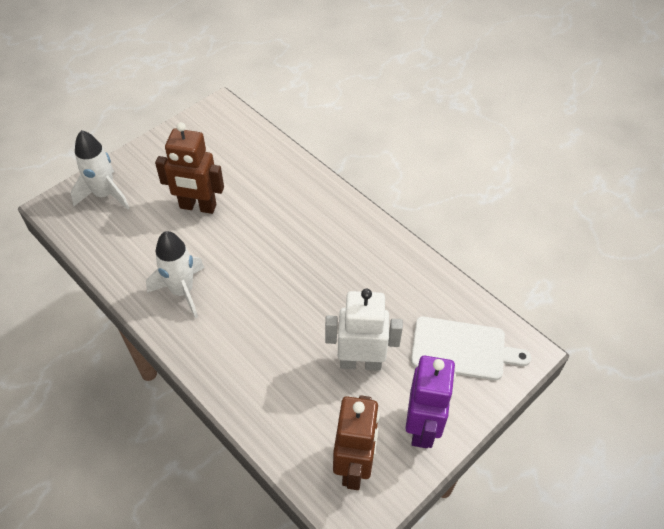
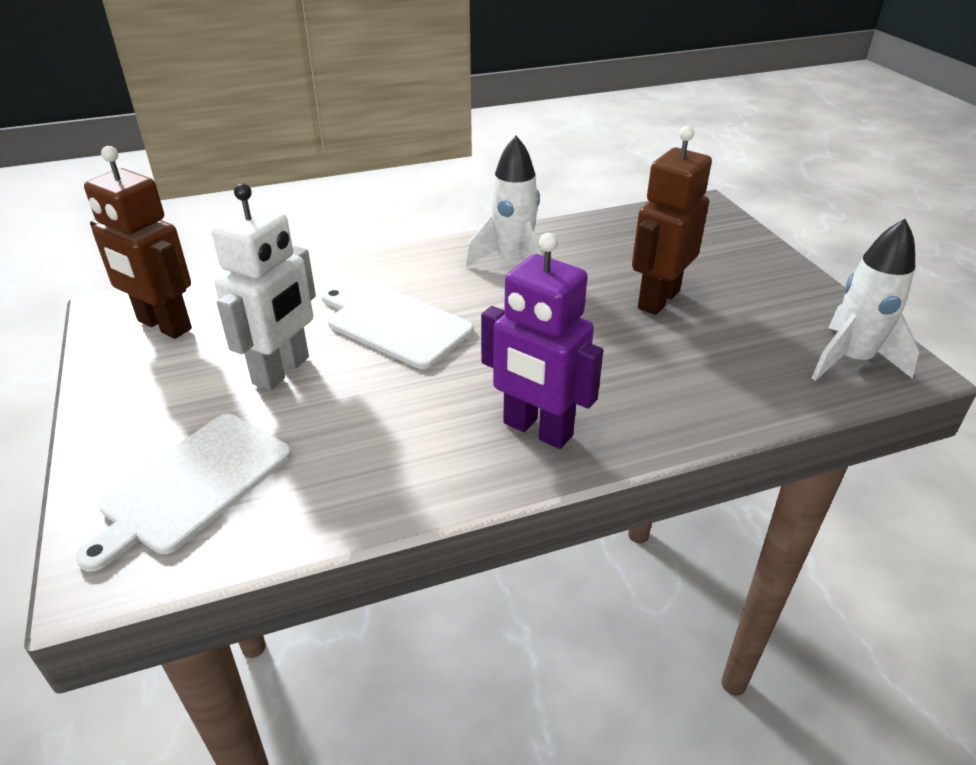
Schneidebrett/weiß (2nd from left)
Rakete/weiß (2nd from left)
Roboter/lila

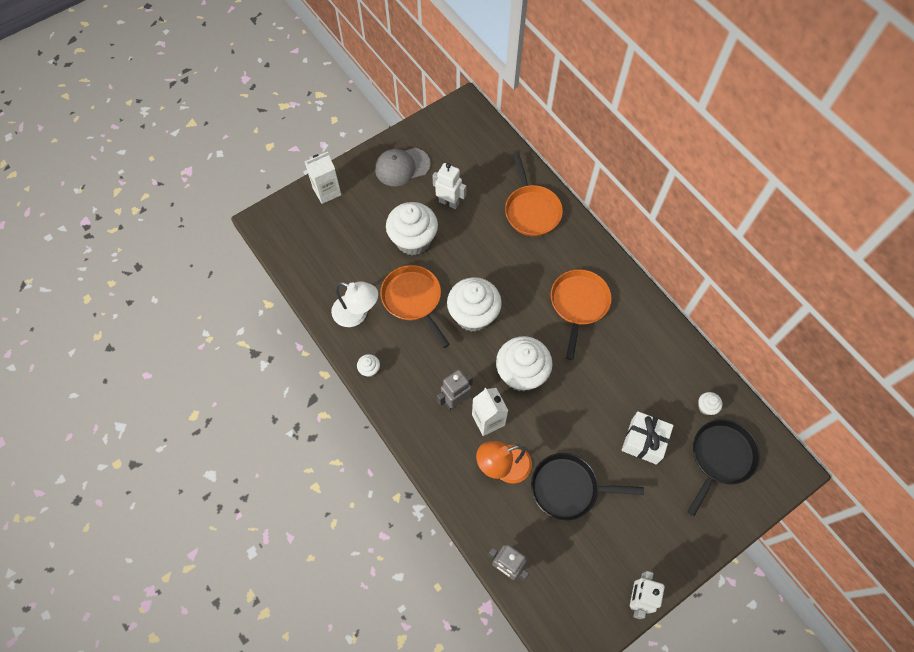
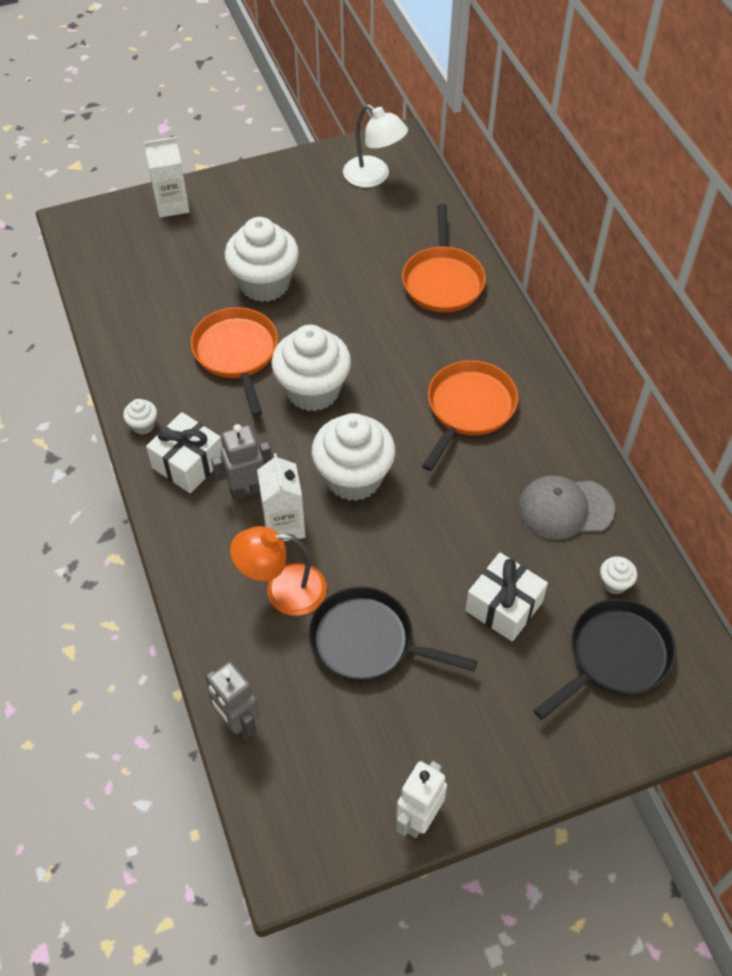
Roboter/weiß (1st from left in the first image)
Geschenk/weiß (1st from left)
Lampe/weiß
Kappe/grau

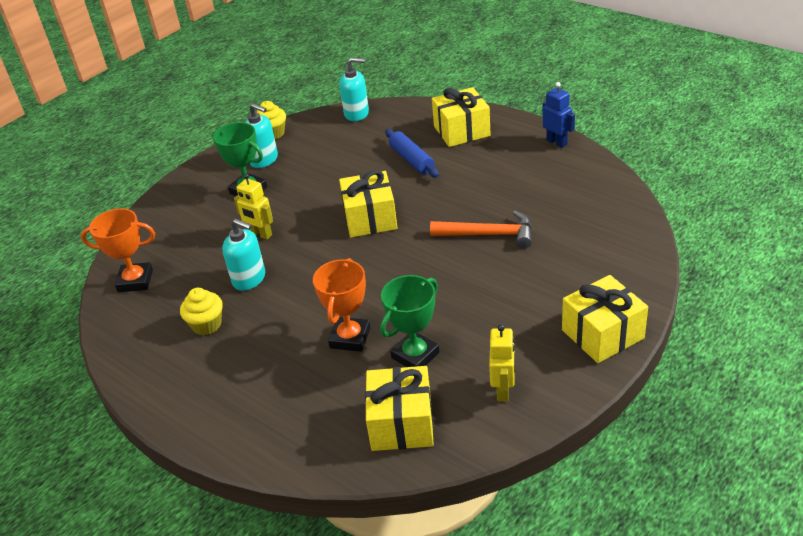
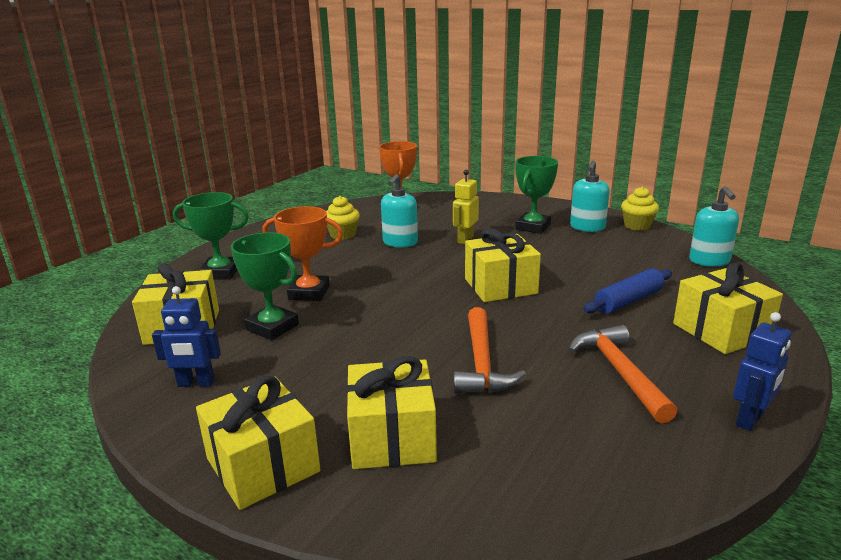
Pokal/grün (1st from left)
Geschenk/gelb (3rd from left)
Hammer/orange (2nd from left)
Roboter/blau (1st from left)

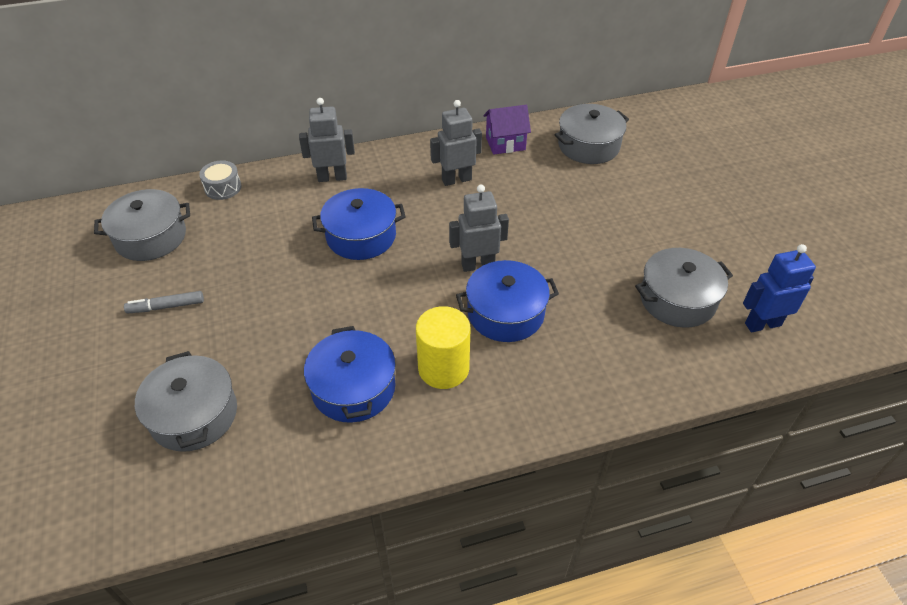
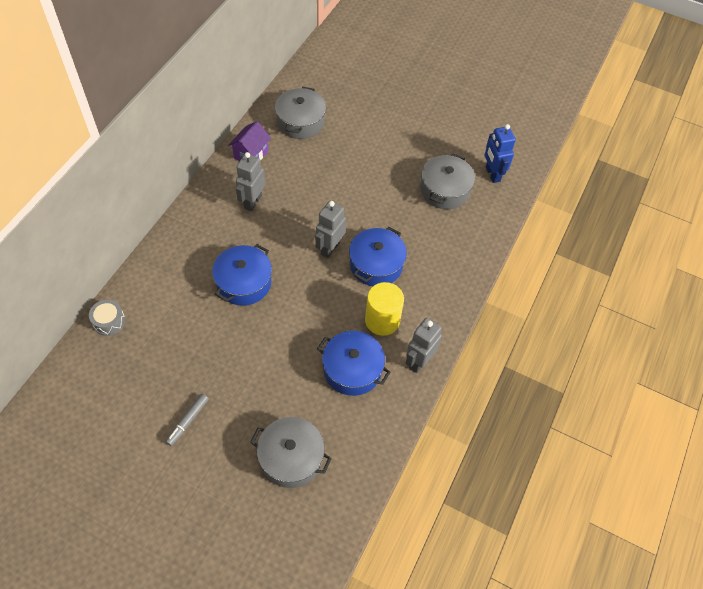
Kochtopf/grau (1st from left in the first image)
Roboter/grau (3rd from left)
Roboter/blau

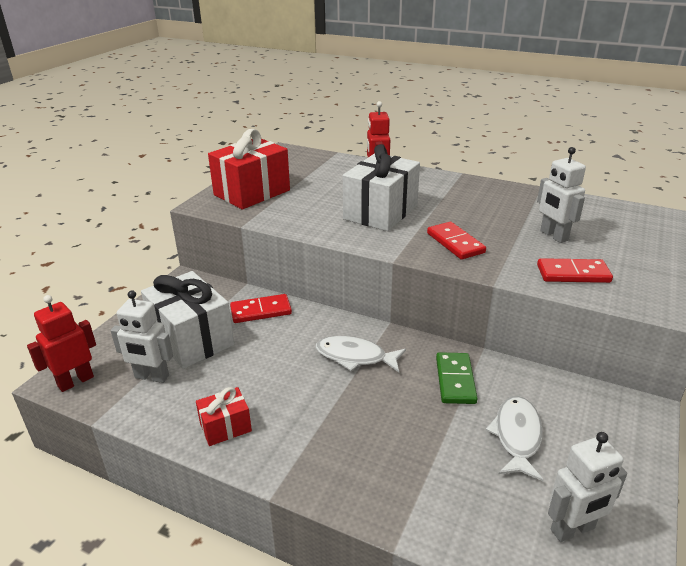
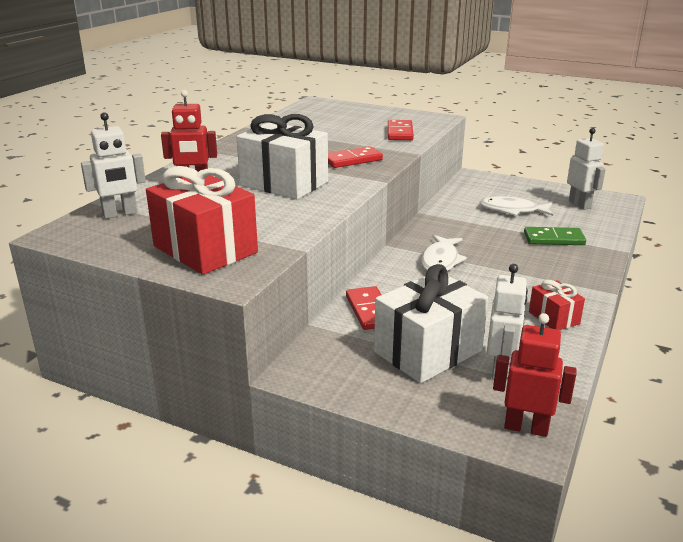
Dominostein/grün
Roboter/weiß (1st from left)
Roboter/rot (2nd from left)

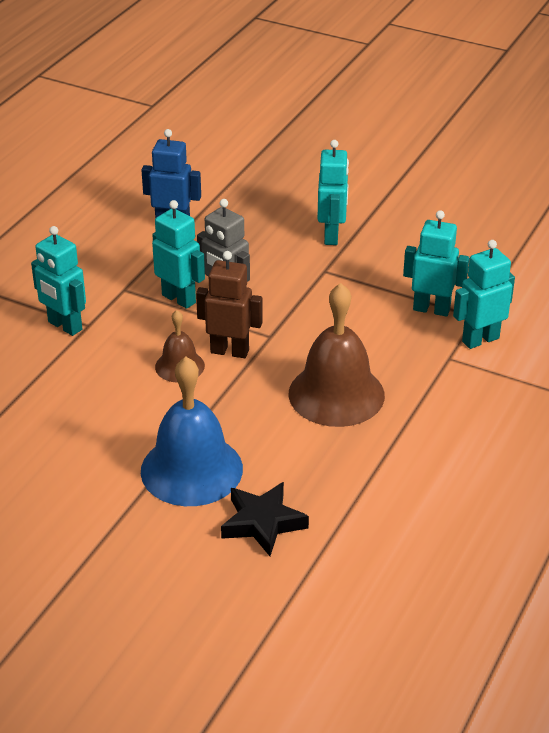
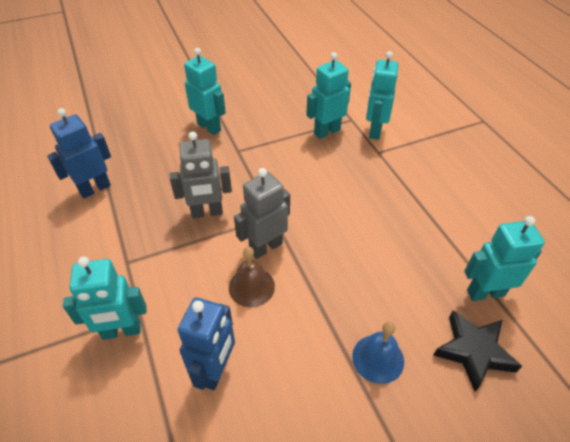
Glocke/braun (2nd from left in the first image)
Roboter/blau (2nd from left)
Roboter/türkis (5th from left)
Roboter/grau (2nd from left)
Glocke/blau

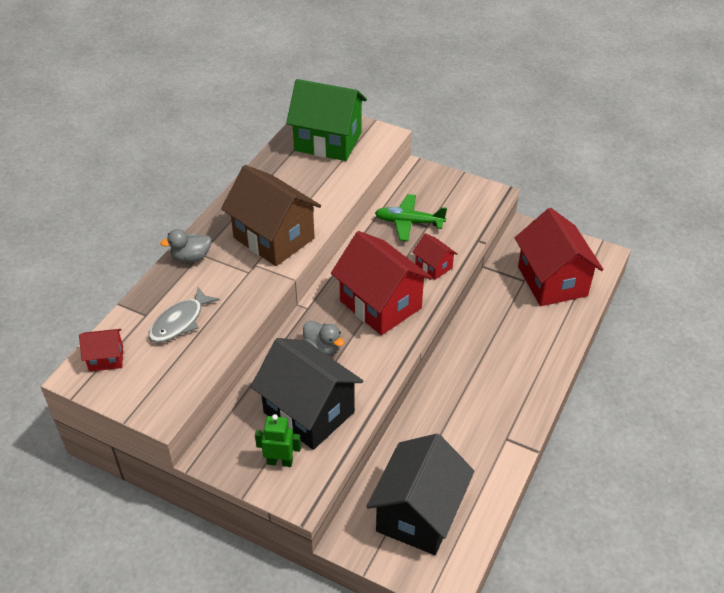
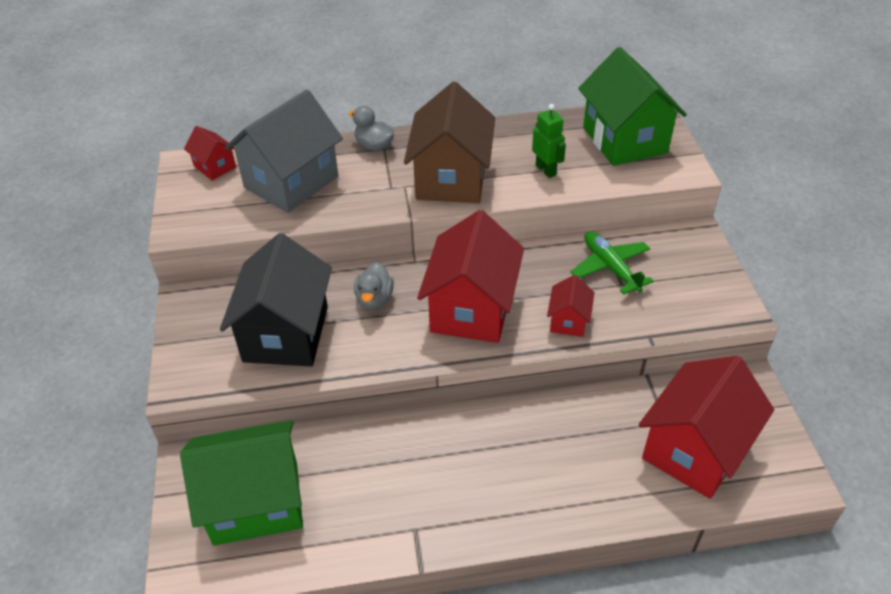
Roboter/grün
Haus/grau
Haus/grün (1st from left)

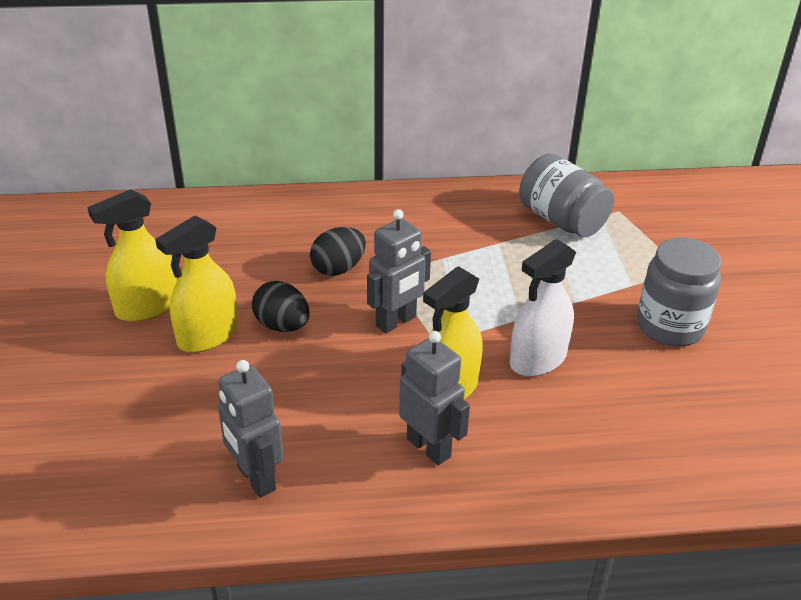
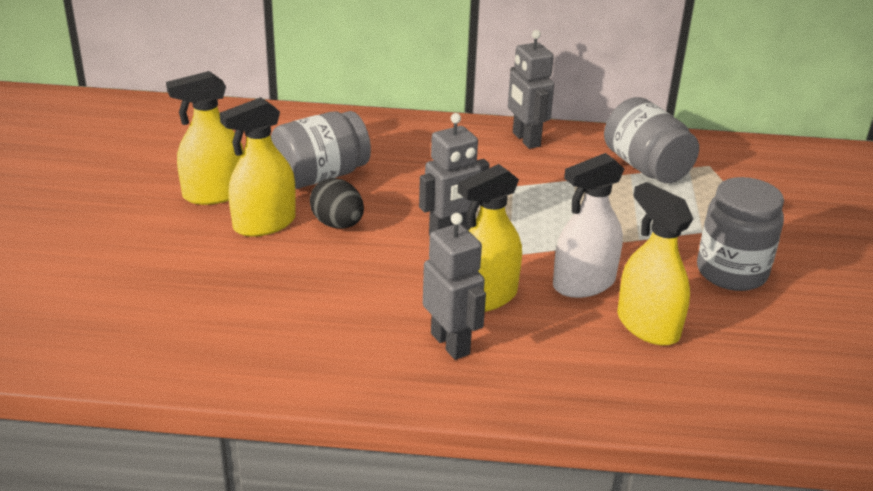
Ei/schwarz (2nd from left in the first image)
Einmachglas/grau (1st from left)
Sprühflasche/gelb (4th from left)
Roboter/grau (3rd from left)

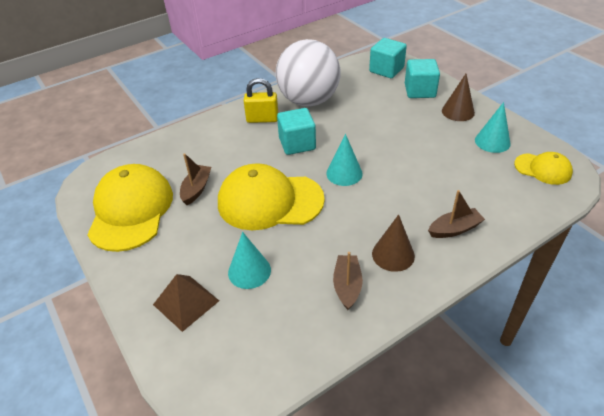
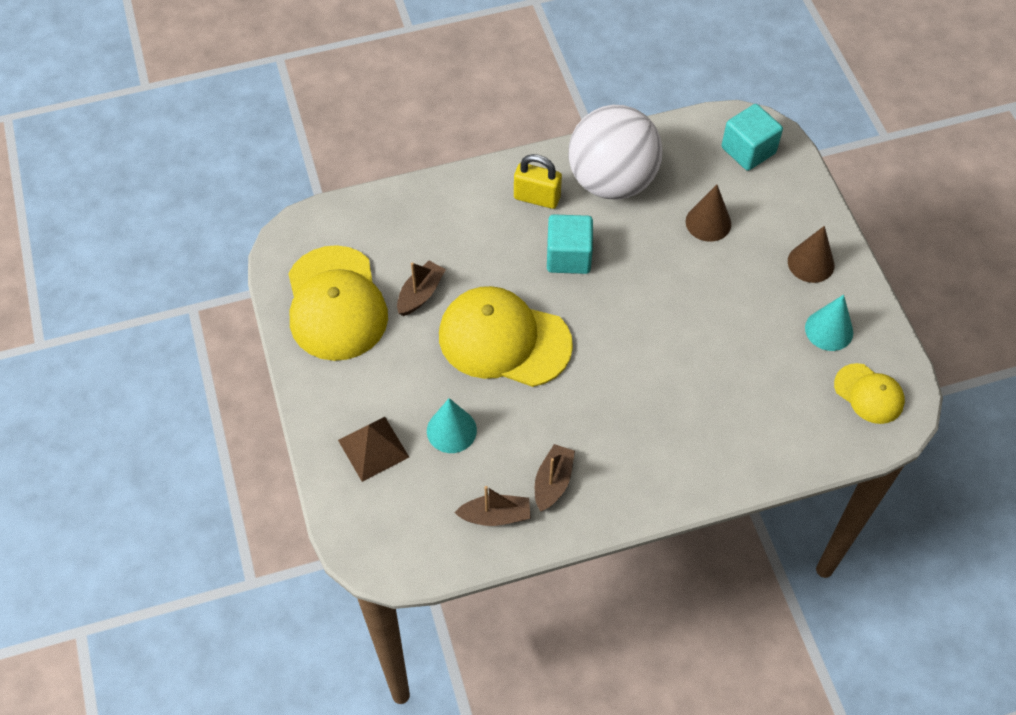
Kegel/türkis (2nd from left in the first image)
Kubus/türkis (3rd from left in the first image)
Kegel/braun (1st from left)
Boot/braun (2nd from left)
Kappe/gelb (1st from left)

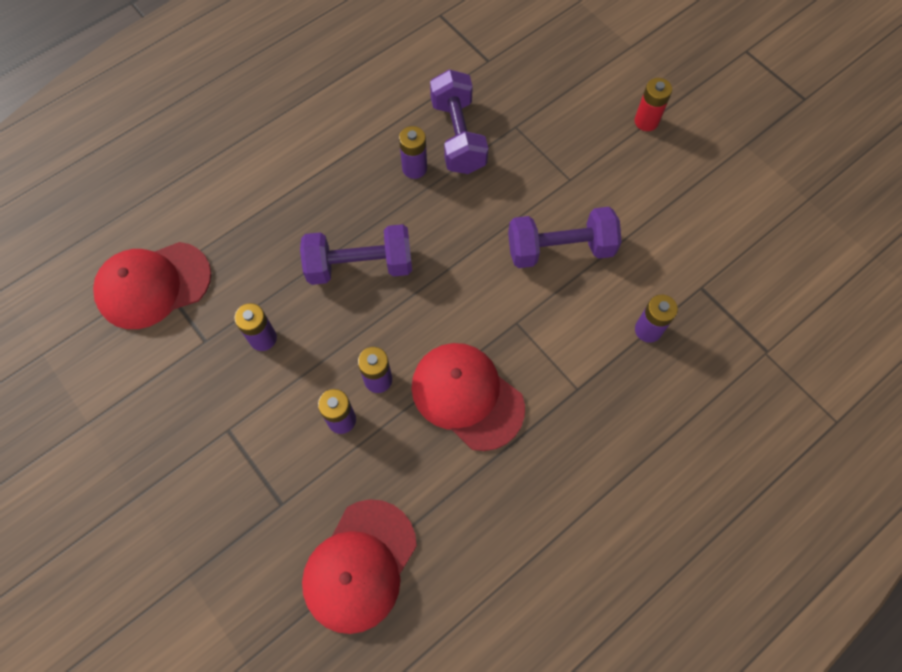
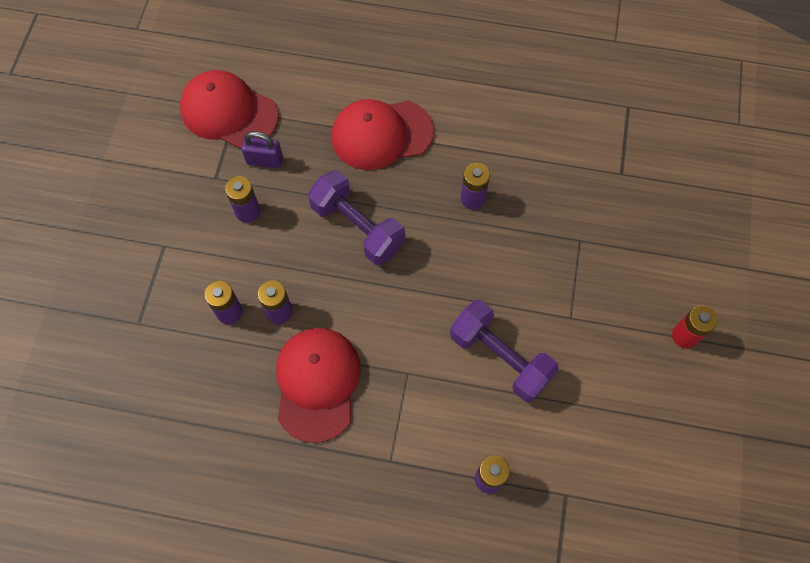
Hantel/lila (2nd from left in the first image)
Vorhängeschloss/lila
Kappe/rot (3rd from left)

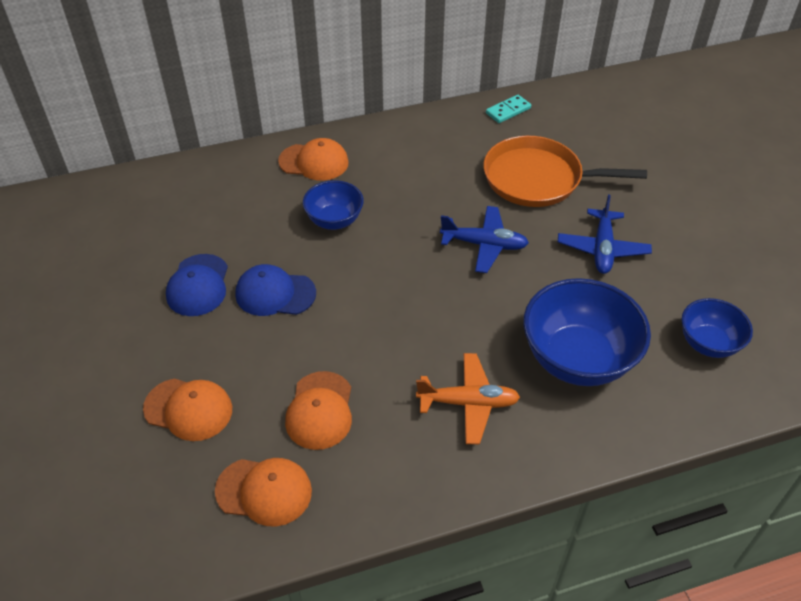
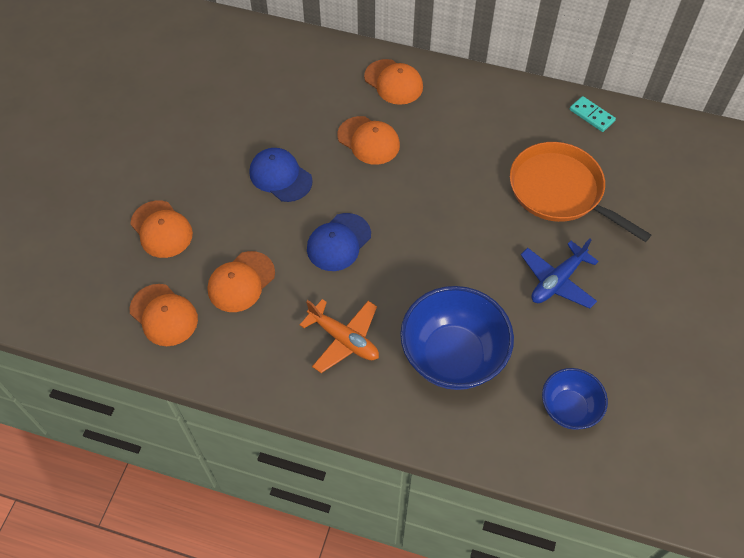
Flugzeug/blau (1st from left in the first image)
Kappe/blau (2nd from left)
Kappe/orange (4th from left)
Dominostein/türkis

